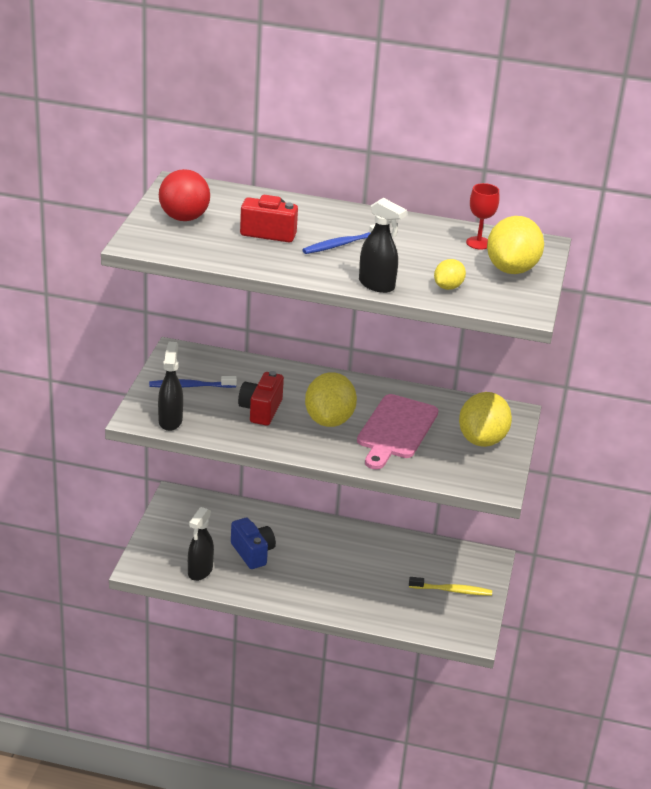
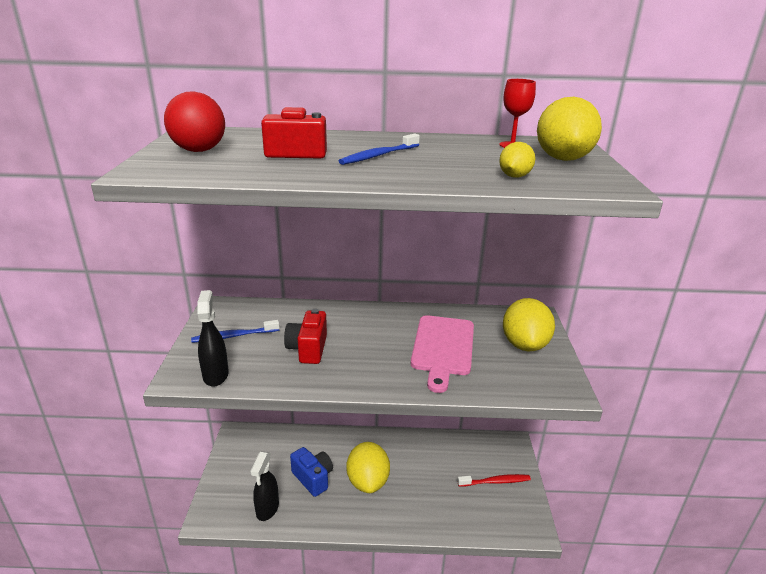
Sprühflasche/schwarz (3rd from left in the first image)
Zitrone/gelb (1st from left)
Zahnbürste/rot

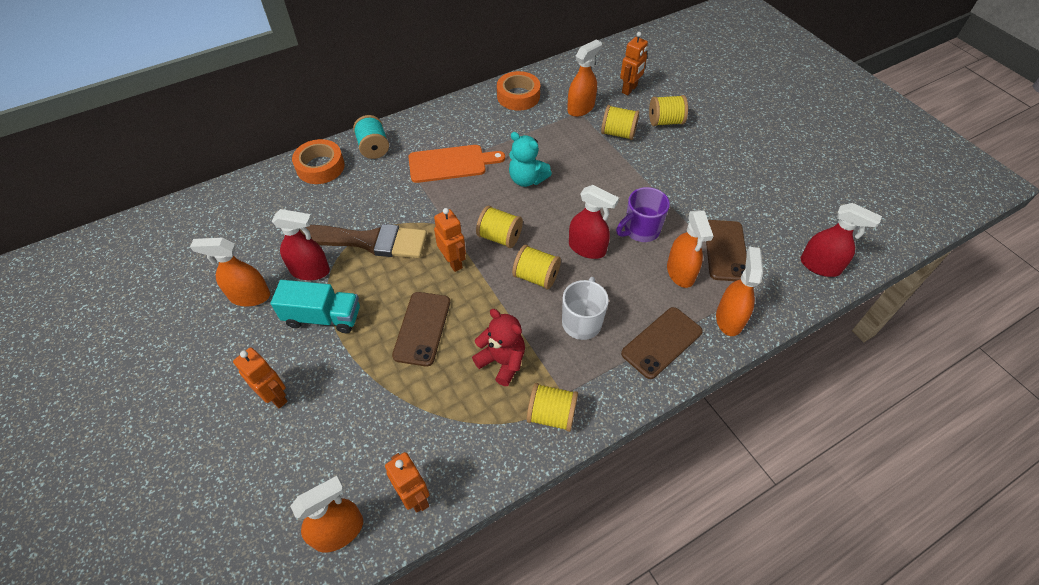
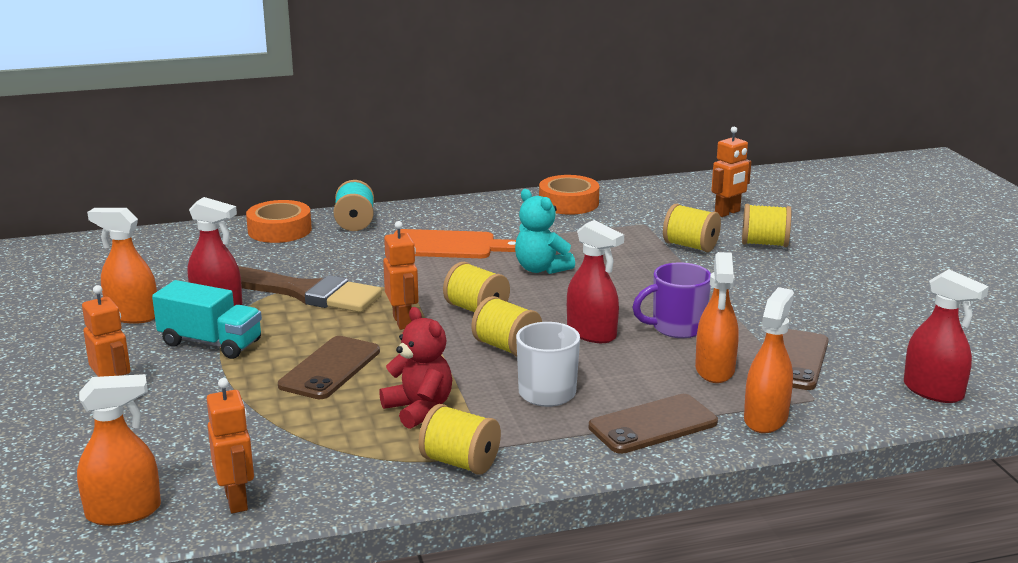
Sprühflasche/orange (3rd from left in the first image)

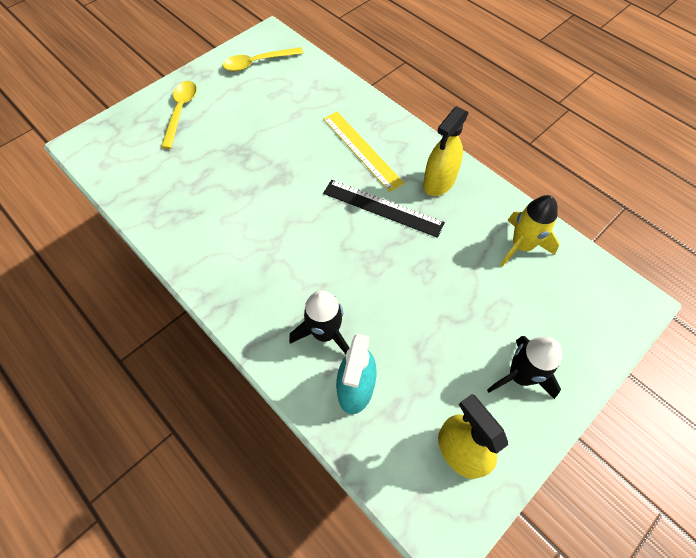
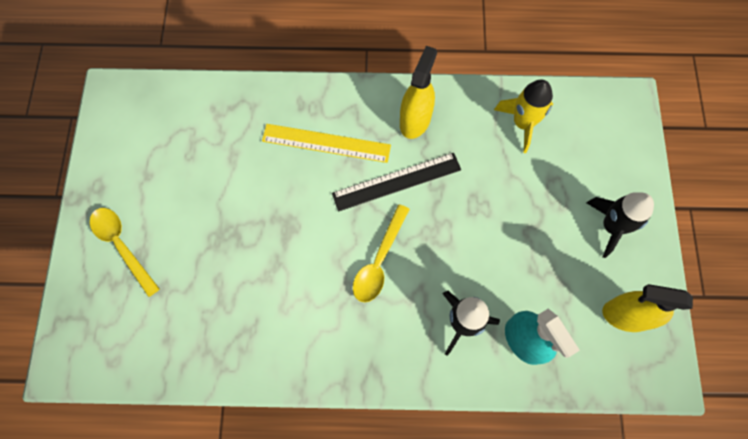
Löffel/gelb (2nd from left)
Sprühflasche/gelb (1st from left)

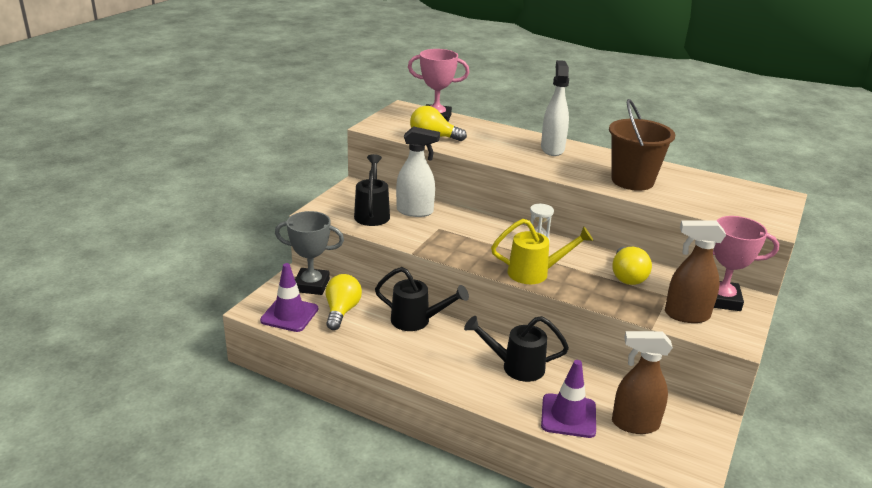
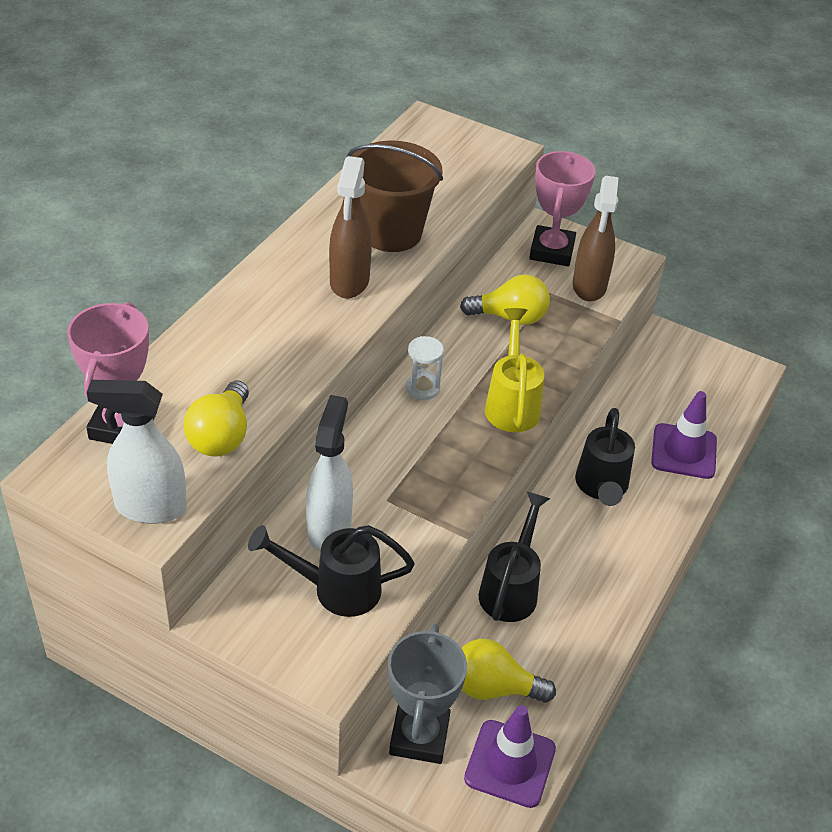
Sprühflasche/weiß (1st from left)
Sprühflasche/braun (1st from left)

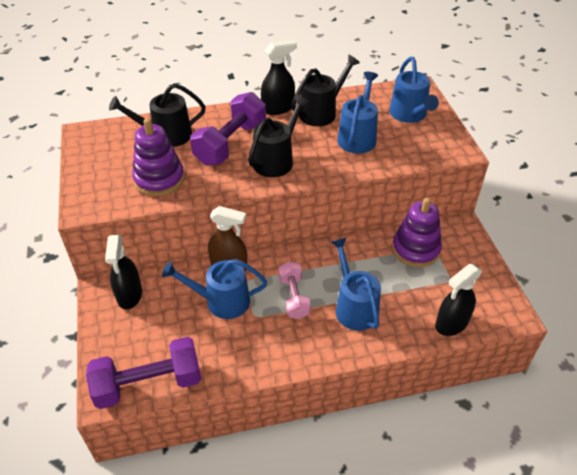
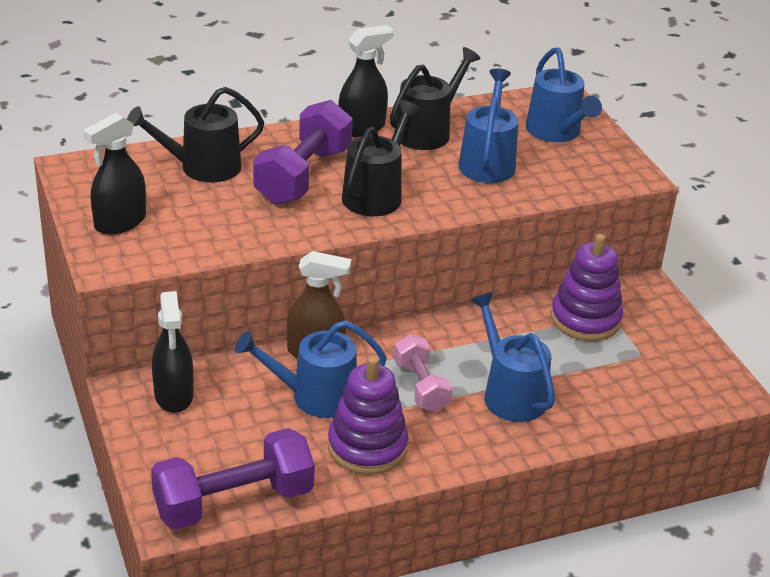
Stapelspielzeug/lila (1st from left)
Sprühflasche/schwarz (1st from left)

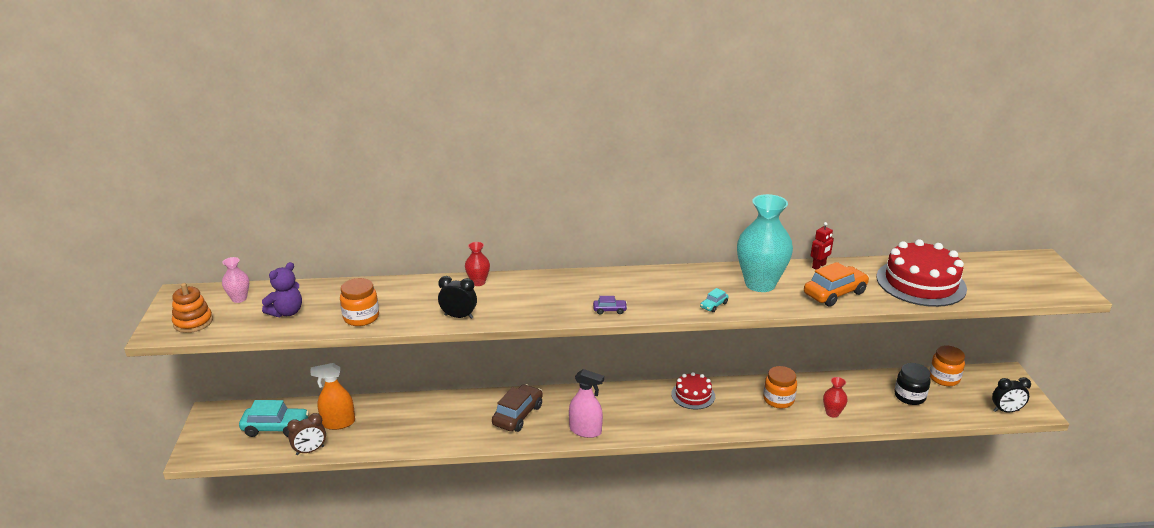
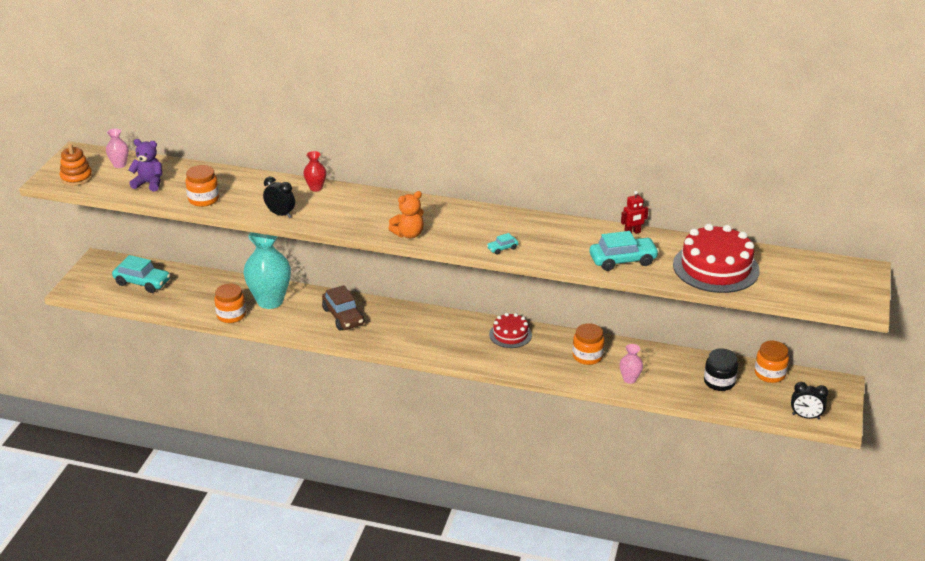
Wecker/braun
Sprühflasche/orange
Sprühflasche/rosa
Einmachglas/orange (2nd from left)
Vase/türkis
Teddybär/orange
Auto/türkis (3rd from left)
Vase/rosa (2nd from left)
Teddybär/lila
Auto/braun

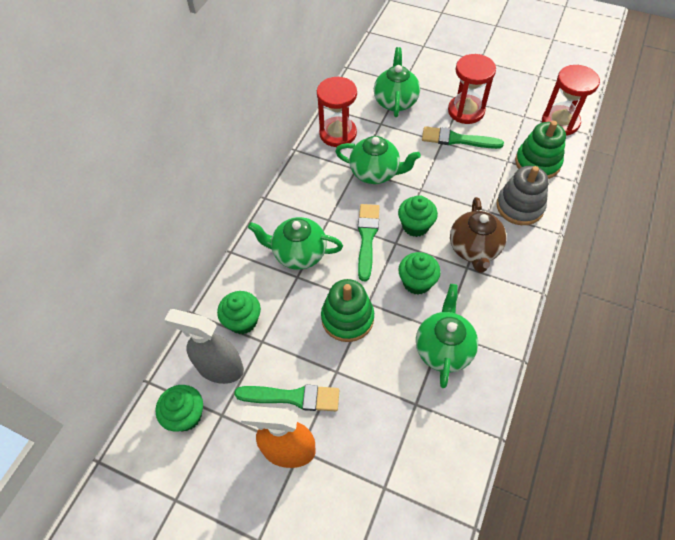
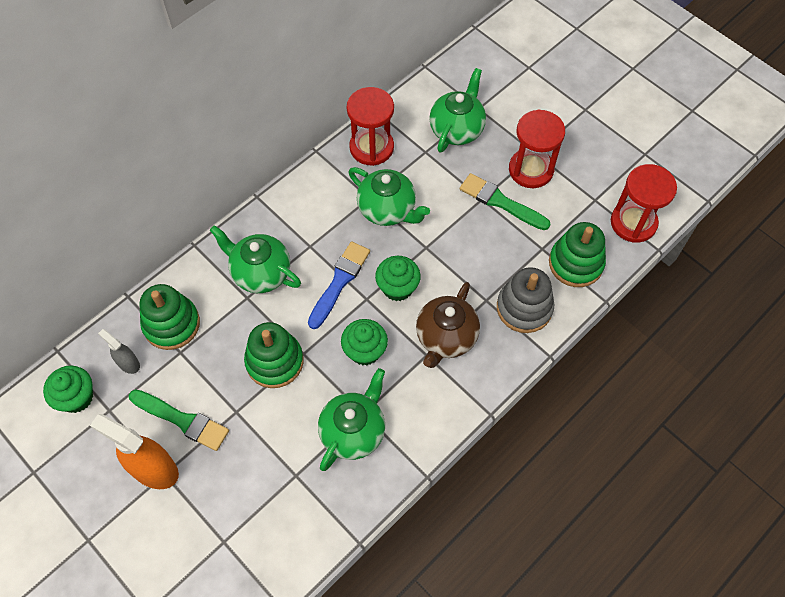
Stapelspielzeug/grün (1st from left)
Pinsel/blau
Sprühflasche/grau

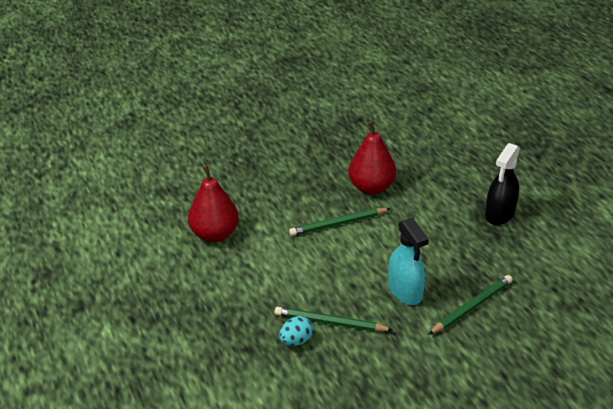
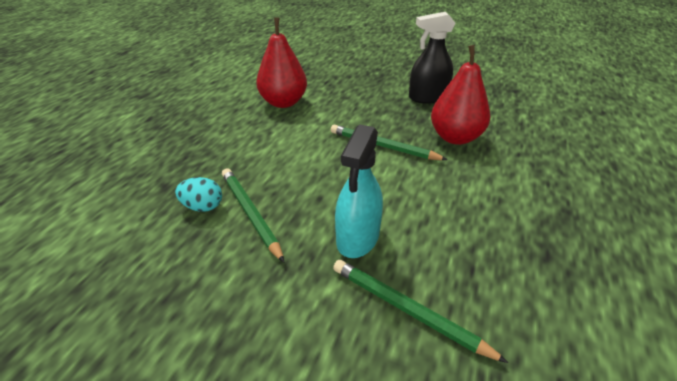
Sprühflasche/schwarz
Bleistift/grün (3rd from left)

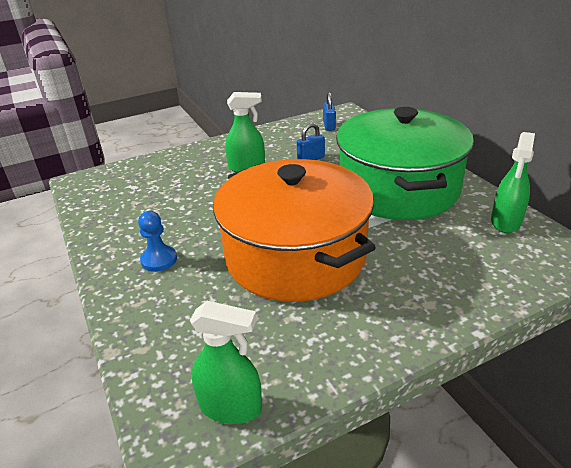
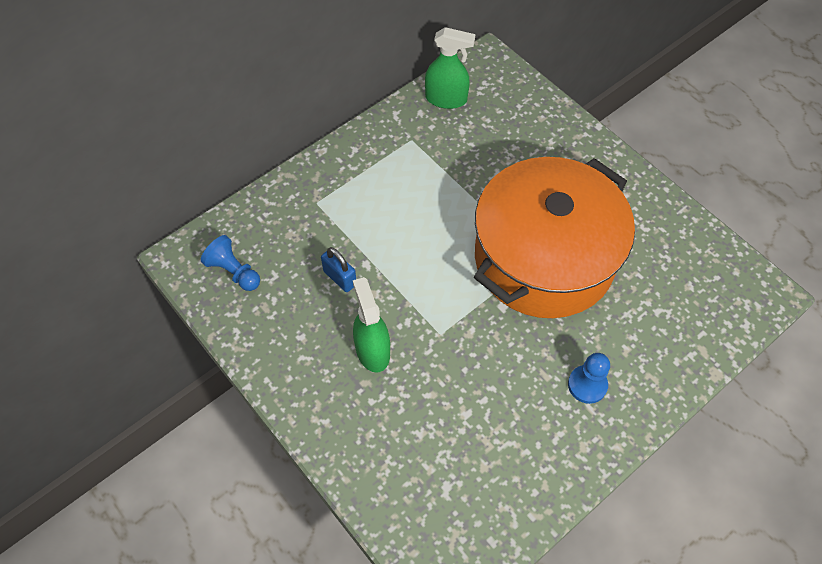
Sprühflasche/grün (1st from left in the first image)
Kochtopf/grün
Bauer/blau (1st from left)

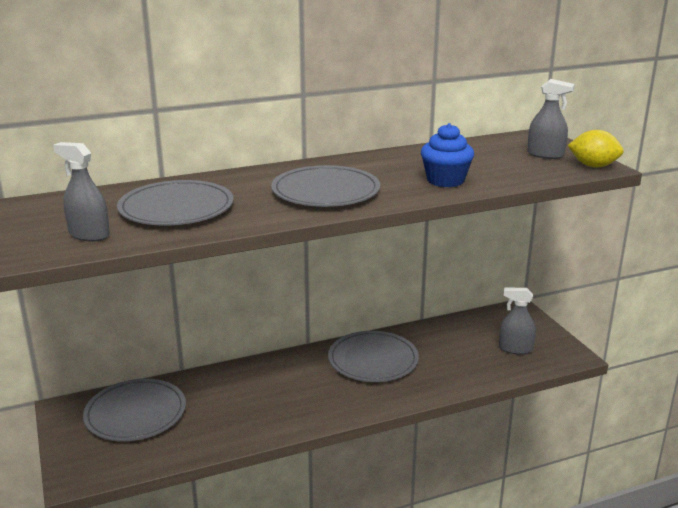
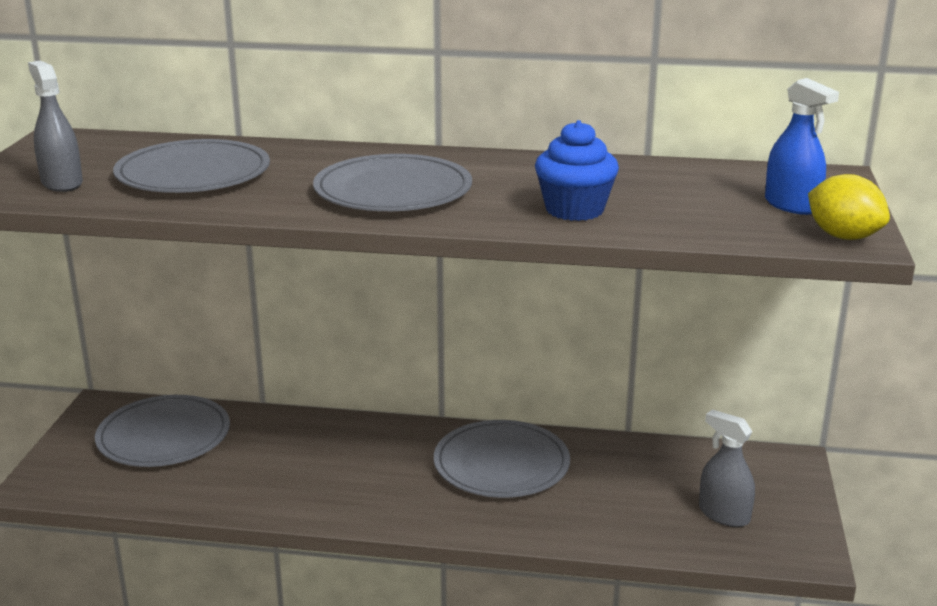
Sprühflasche/blau

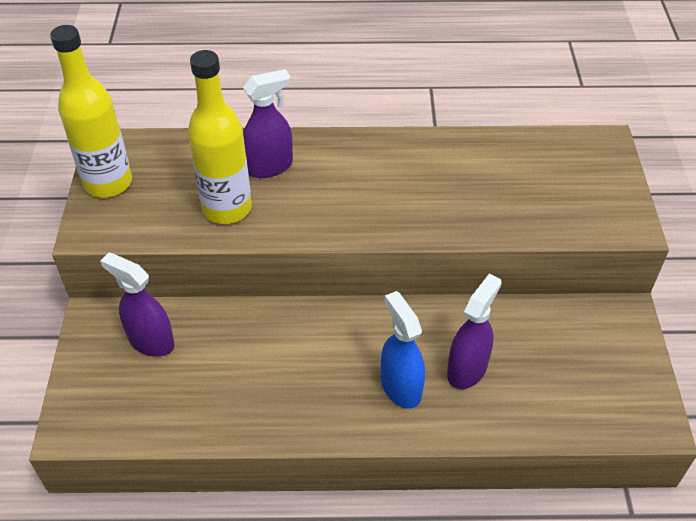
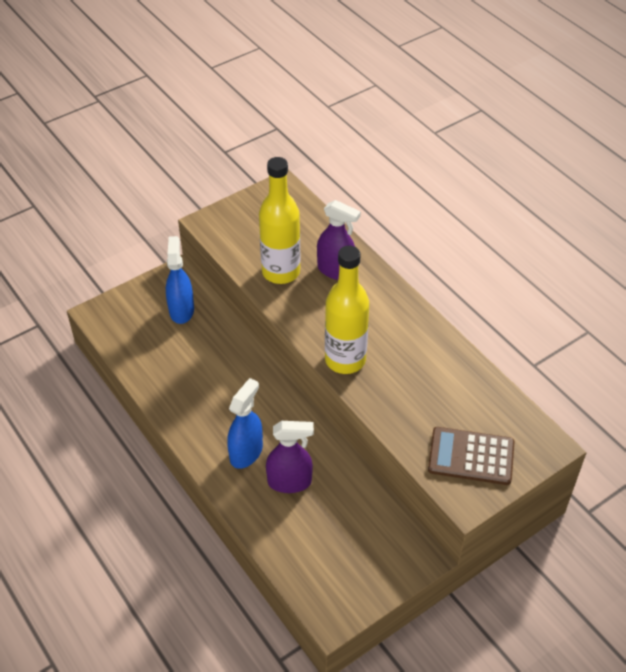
Taschenrechner/braun
Flasche/gelb (2nd from left)
Sprühflasche/blau (1st from left)

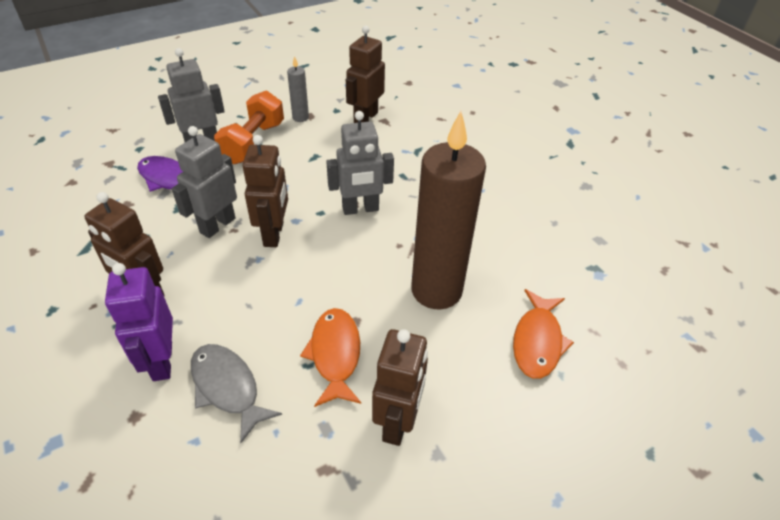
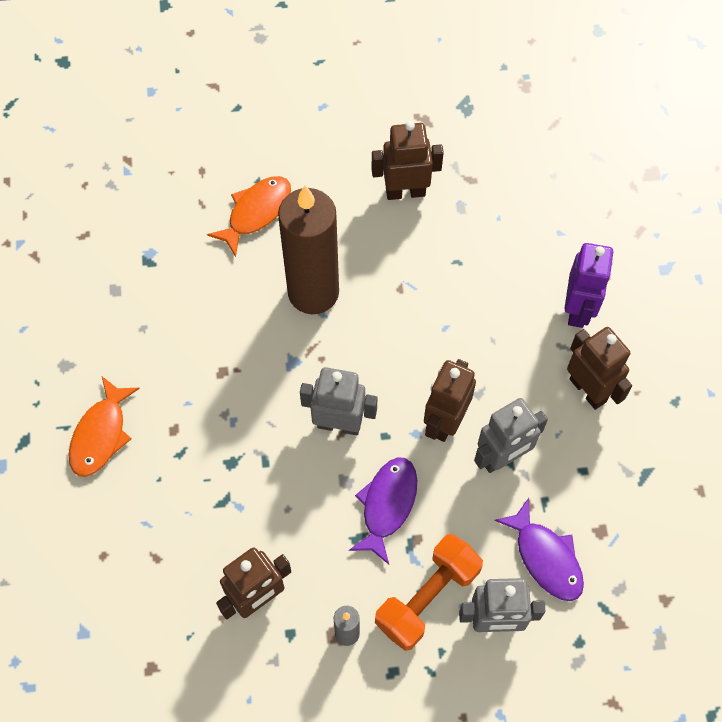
Fisch/grau
Fisch/lila (1st from left)
Fisch/orange (1st from left)
Roboter/braun (2nd from left)

